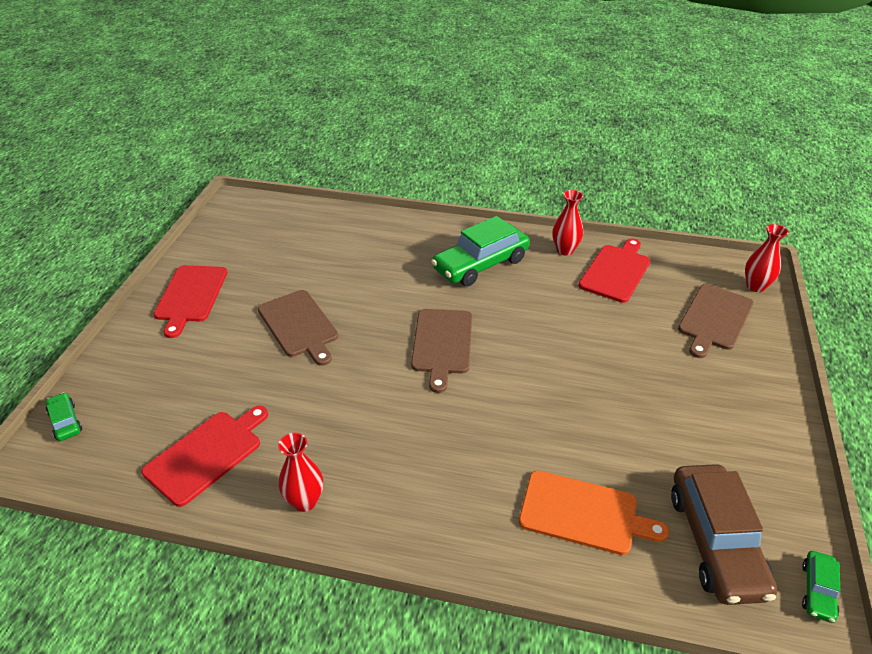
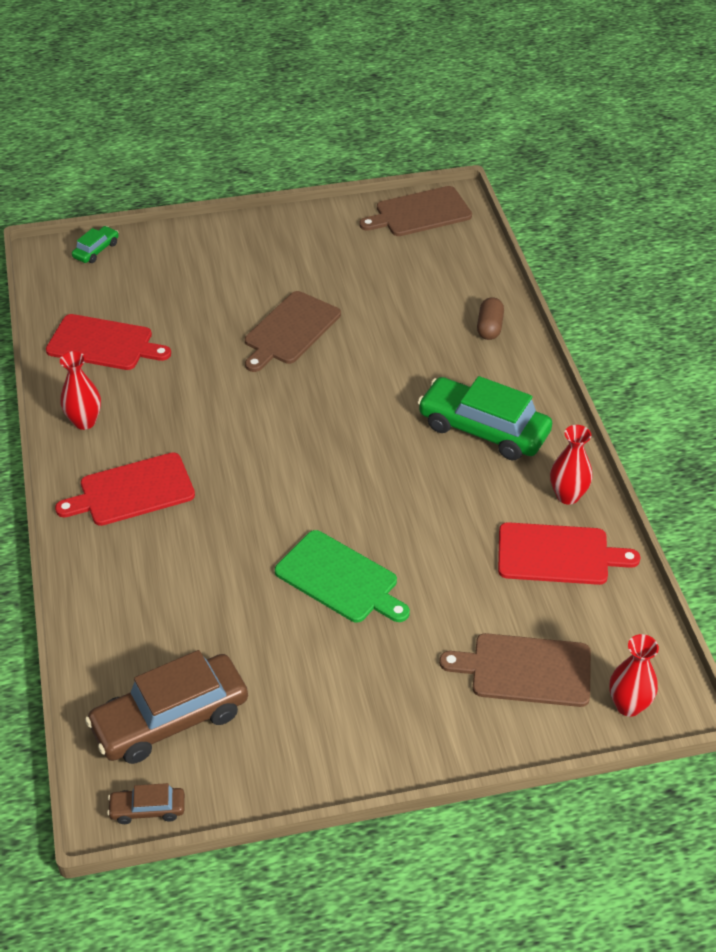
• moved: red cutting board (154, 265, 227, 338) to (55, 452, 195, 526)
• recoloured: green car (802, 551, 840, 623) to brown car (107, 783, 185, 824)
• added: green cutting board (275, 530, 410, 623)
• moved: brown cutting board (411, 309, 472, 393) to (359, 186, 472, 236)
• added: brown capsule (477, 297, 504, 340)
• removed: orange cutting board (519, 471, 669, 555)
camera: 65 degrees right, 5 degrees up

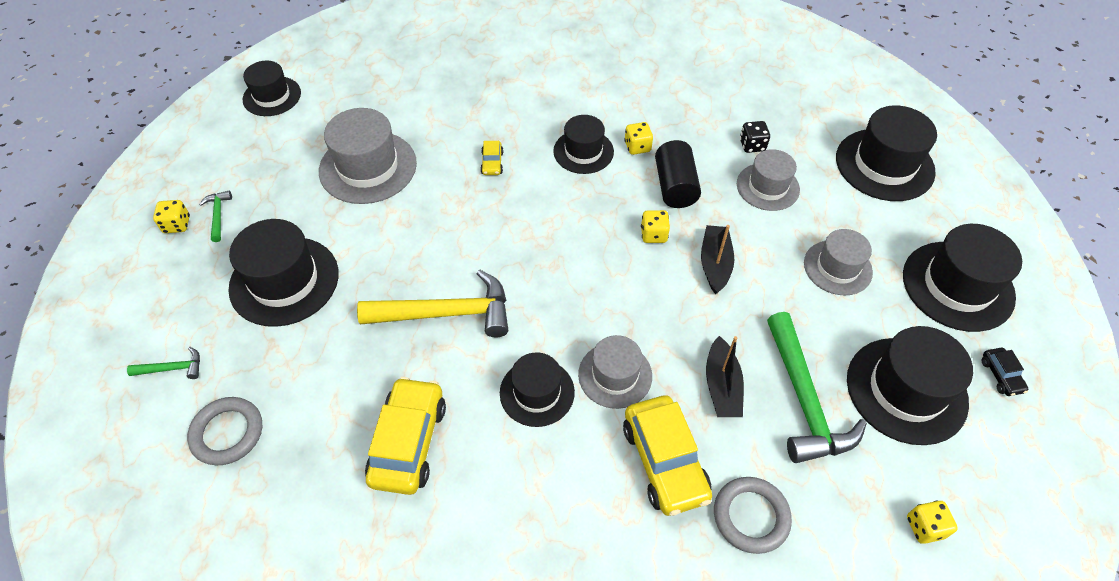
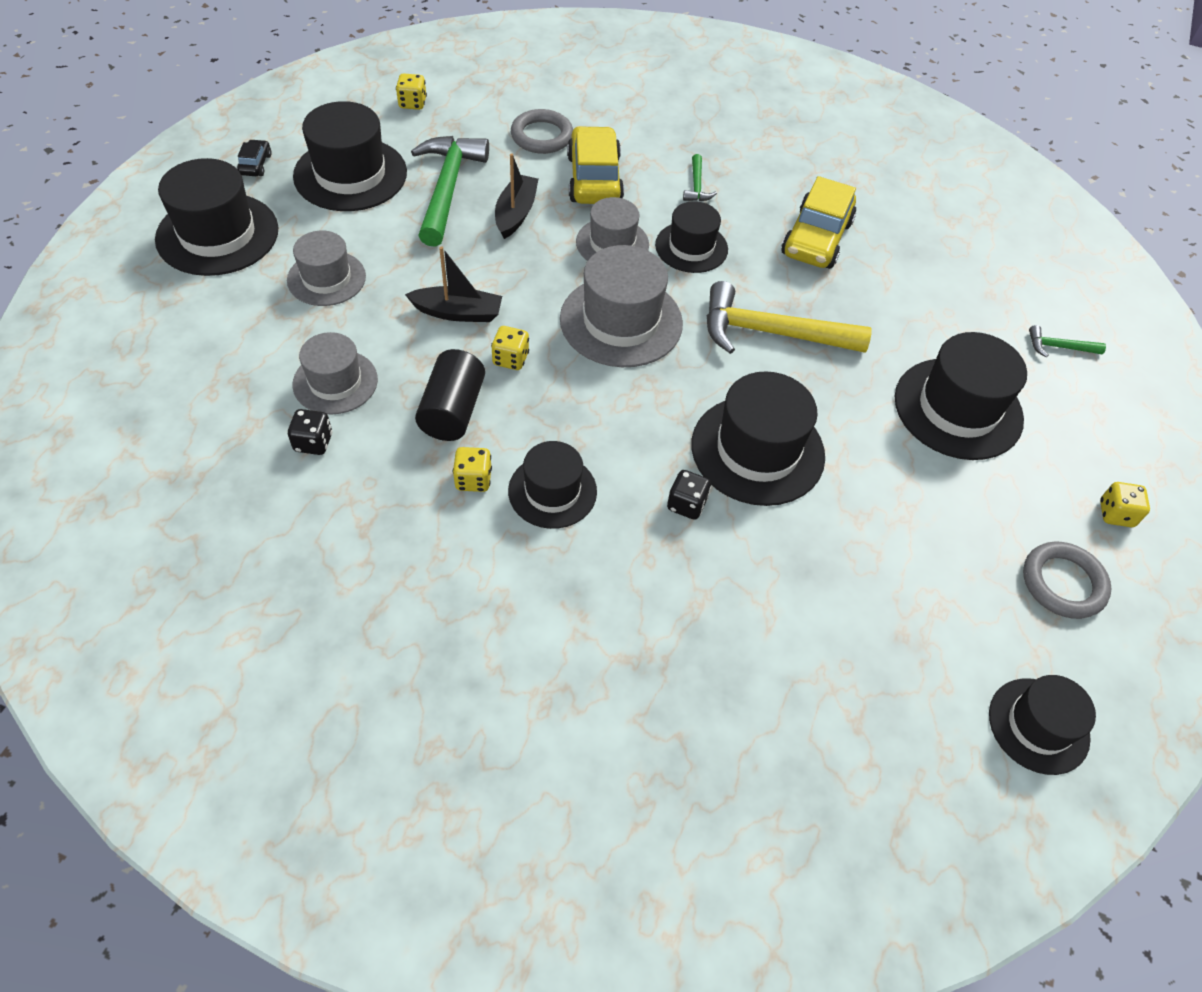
• turned: black boat (701, 225, 734, 294) = (405, 246, 502, 322) 105 degrees counterclockwise
• moved: grey hat (319, 108, 417, 204) to (560, 245, 683, 367)
• replaced: yellow car (480, 141, 503, 175) to black dice (667, 470, 711, 520)
• moved: green hammer (199, 191, 232, 242) to (683, 154, 717, 201)
• moved: black hat (836, 105, 937, 201) to (691, 371, 825, 506)
• moved: grey ring (187, 397, 262, 466) to (1023, 542, 1111, 619)
camera: 170 degrees left, 0 degrees up

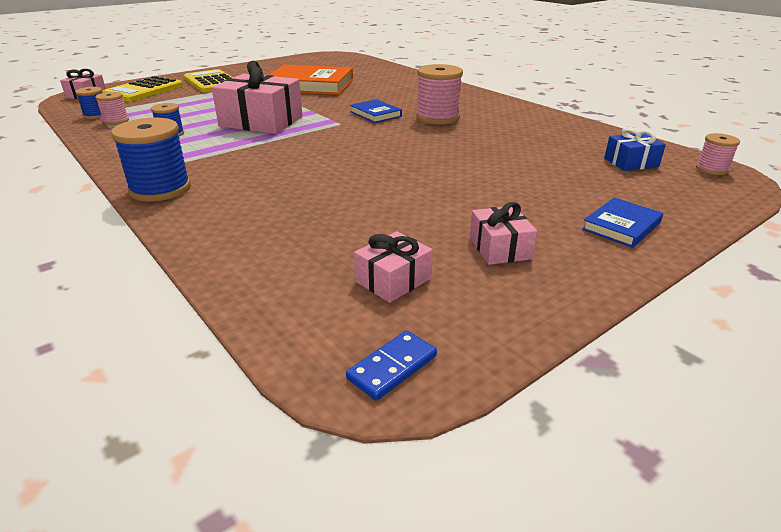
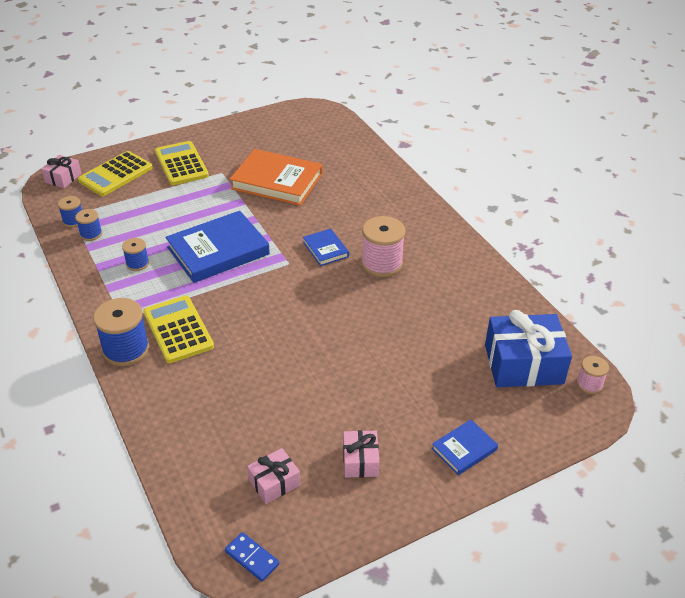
• recoloured: pink spool (95, 92, 129, 125) to blue spool (75, 209, 102, 241)
• added: yellow calculator (143, 296, 214, 363)
• replaced: pink gift (212, 61, 302, 134) to blue book (166, 211, 270, 283)
• turned: blue domino (346, 330, 437, 401) = (225, 532, 279, 582) 75 degrees clockwise
• resized: blue gift (604, 127, 666, 171) = (485, 310, 572, 387) x1.93
camera: 10 degrees right, 10 degrees up

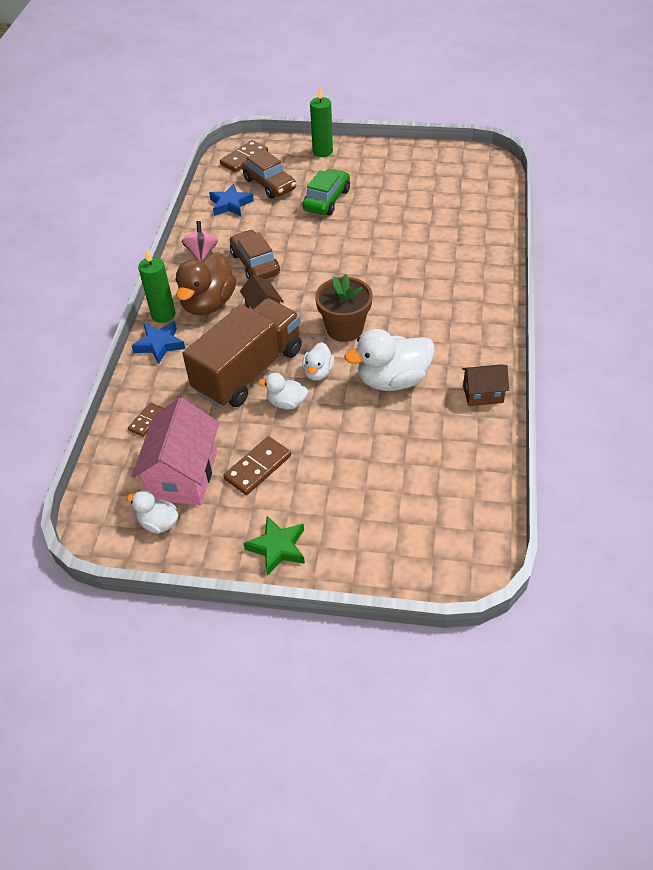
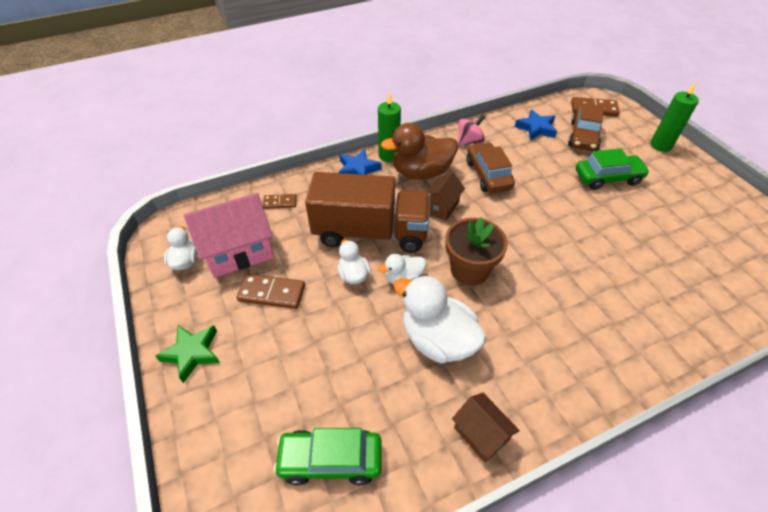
• added: green car (273, 428, 382, 486)
• turned: brown car (230, 230, 280, 279) = (466, 142, 515, 193) 45 degrees counterclockwise
camera: 55 degrees right, 0 degrees up

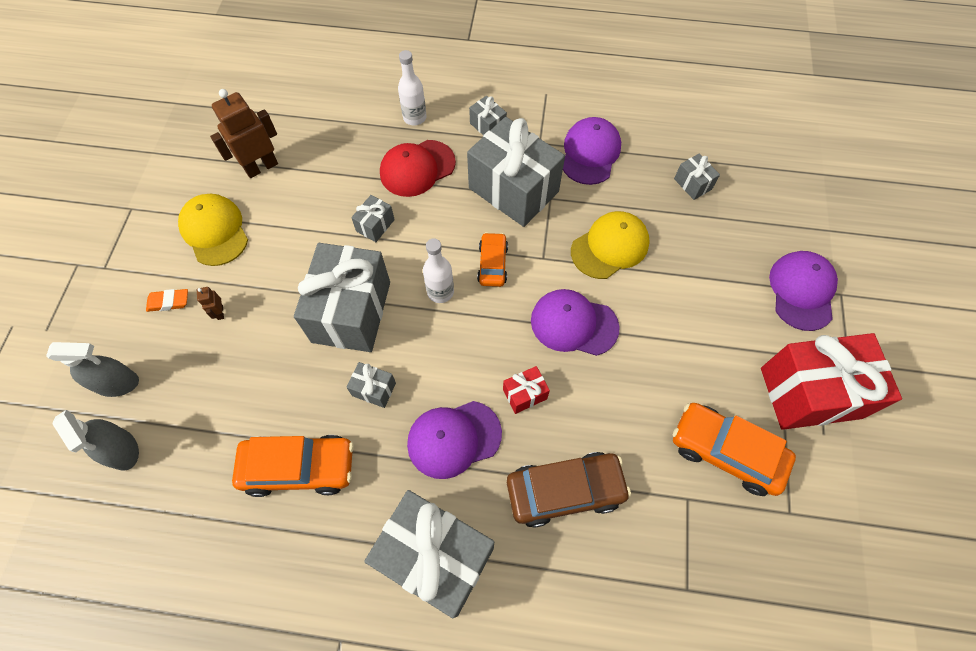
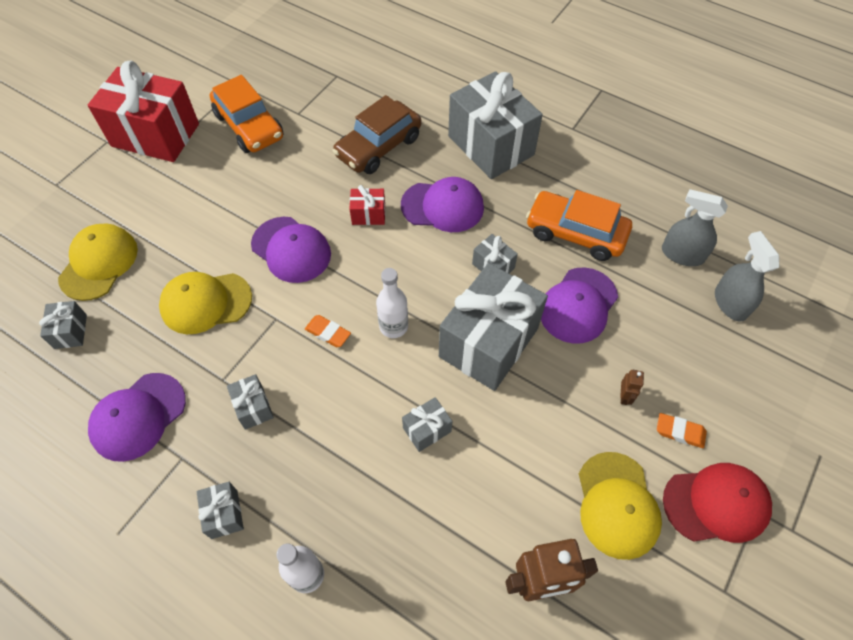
• added: yellow cap (58, 224, 138, 301)
• resized: grey gift (467, 117, 565, 227) = (227, 374, 274, 430) x0.43
• replaced: orange car (477, 232, 508, 287) to orange eraser (305, 315, 351, 347)
• turned: brown car (507, 452, 631, 528) = (333, 95, 421, 174) 60 degrees counterclockwise
• moved: purple cap (769, 251, 838, 331) to (541, 267, 618, 344)
• moved: grey spray bottle (46, 342, 139, 397) to (662, 189, 728, 266)
• moved: red cap (380, 140, 456, 197) to (663, 463, 772, 543)
camera: 155 degrees left, 5 degrees down

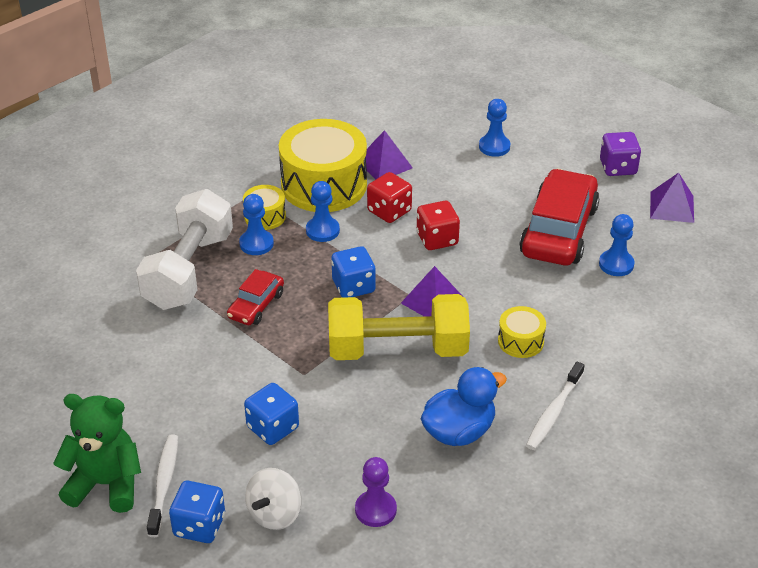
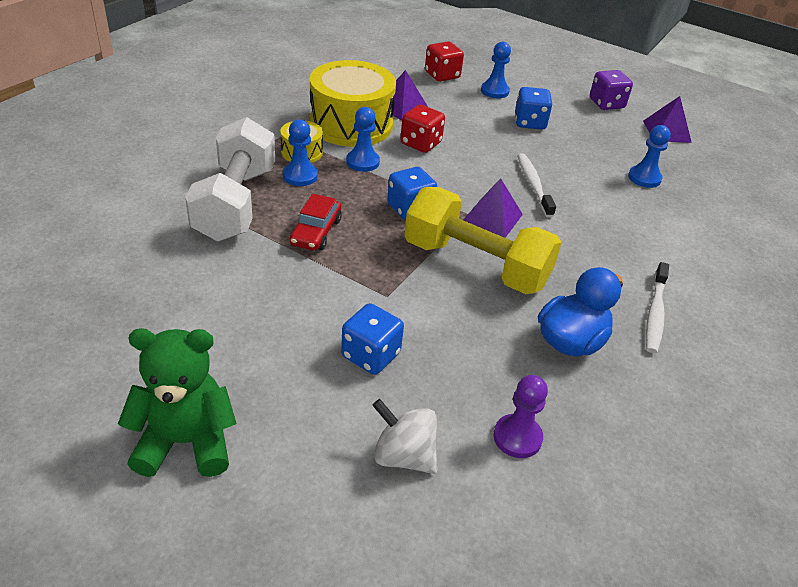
• turned: white spinning top (245, 468, 302, 530) = (372, 399, 437, 474) 105 degrees clockwise
• turned: yellow dumbbell (328, 294, 470, 360) = (404, 187, 562, 294) 45 degrees clockwise
• moved: red dice (417, 201, 460, 250) to (425, 41, 464, 82)
• moved: blue dice (169, 481, 225, 543) to (515, 87, 552, 130)
• moved: white toothbrush (147, 434, 178, 537) to (517, 153, 556, 218)
• removed: yellow drum (498, 306, 546, 358)
• removed: red car (519, 169, 599, 265)
camera: 15 degrees left, 0 degrees up

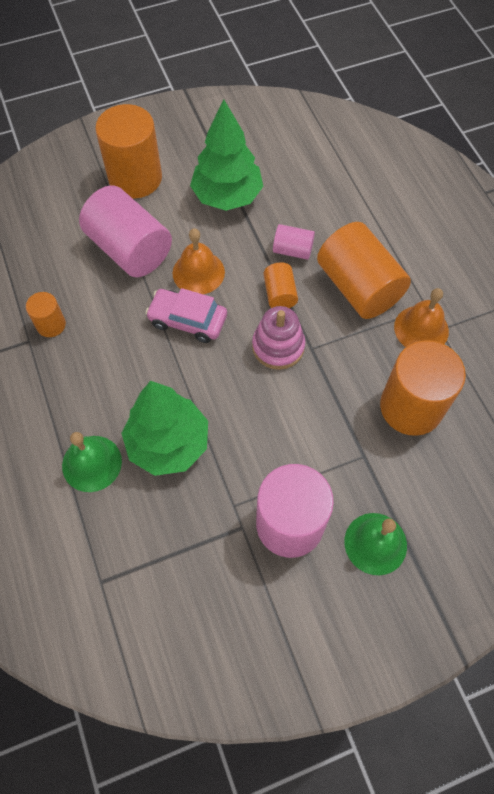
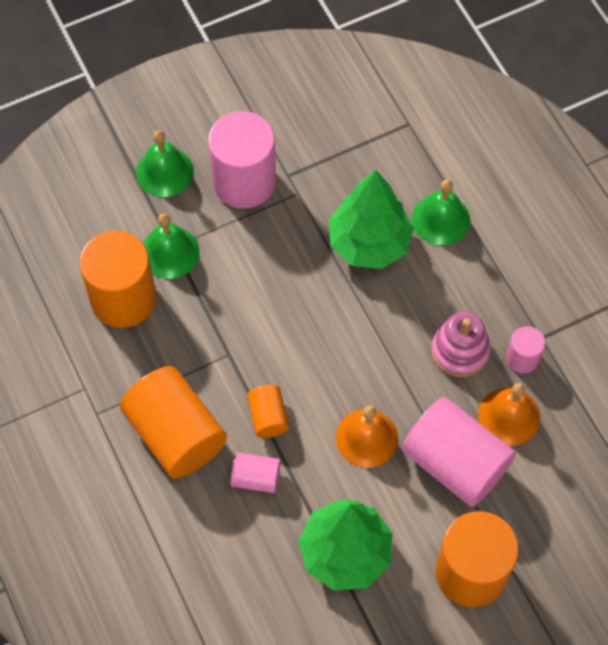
• added: green bell (143, 213, 200, 279)
• moved: pink stacking toy (252, 306, 305, 370) to (431, 311, 490, 377)
• moved: orange bell (394, 288, 449, 347) to (478, 383, 540, 446)
• recoloured: orange cylinder (26, 292, 66, 337) to pink cylinder (506, 326, 545, 374)
• removed: pink car (146, 288, 227, 343)
camera: 175 degrees right, 0 degrees up

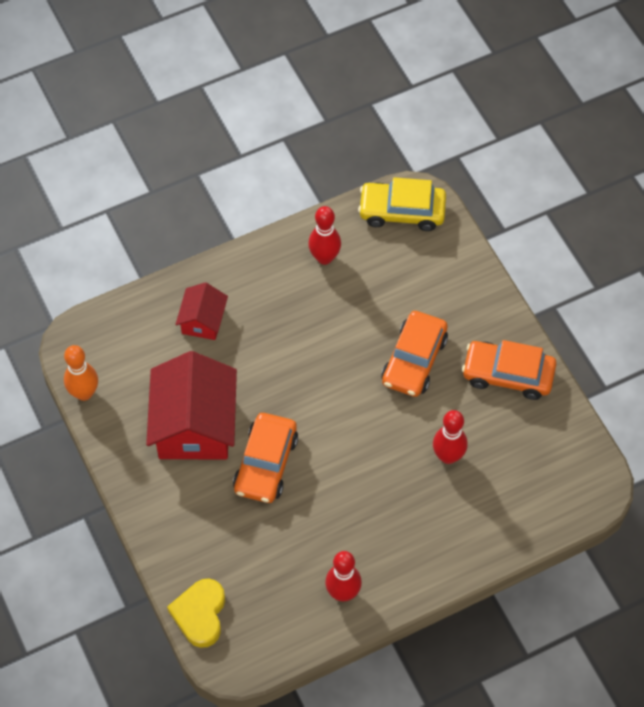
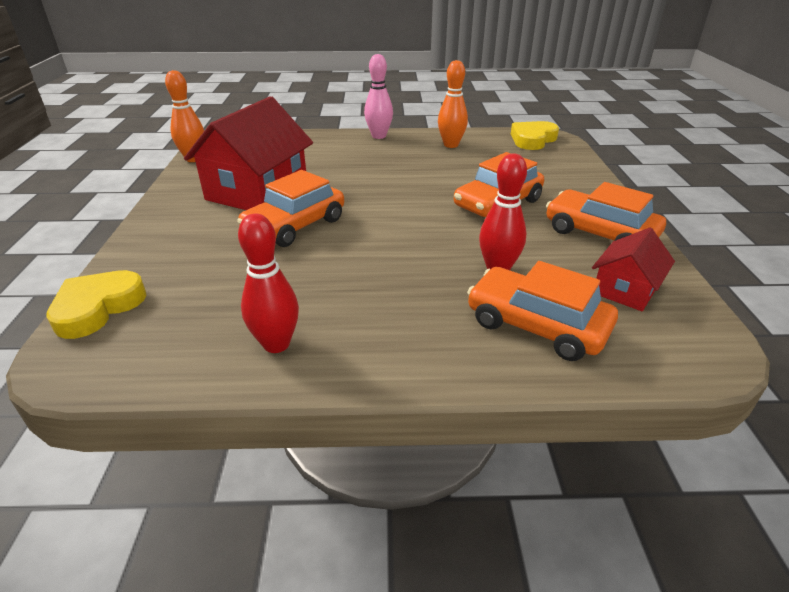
• added: pink bowling pin (364, 54, 393, 139)
• recoloured: red bowling pin (308, 206, 341, 265) to orange bowling pin (438, 60, 468, 148)
• added: orange car (467, 261, 618, 361)
• replaced: yellow car (358, 177, 446, 231) to yellow heart (511, 121, 559, 150)
• moved: red house (175, 282, 228, 340) to (592, 228, 675, 311)
camera: 25 degrees right, 25 degrees down

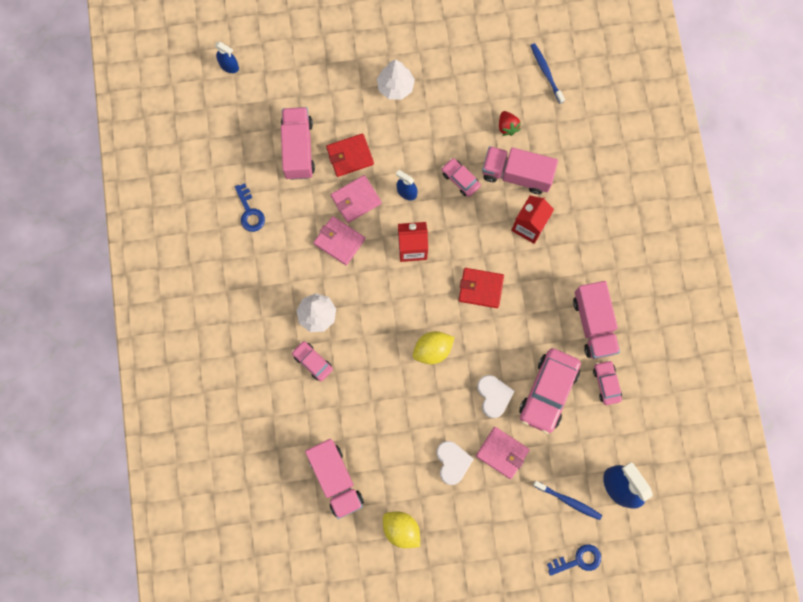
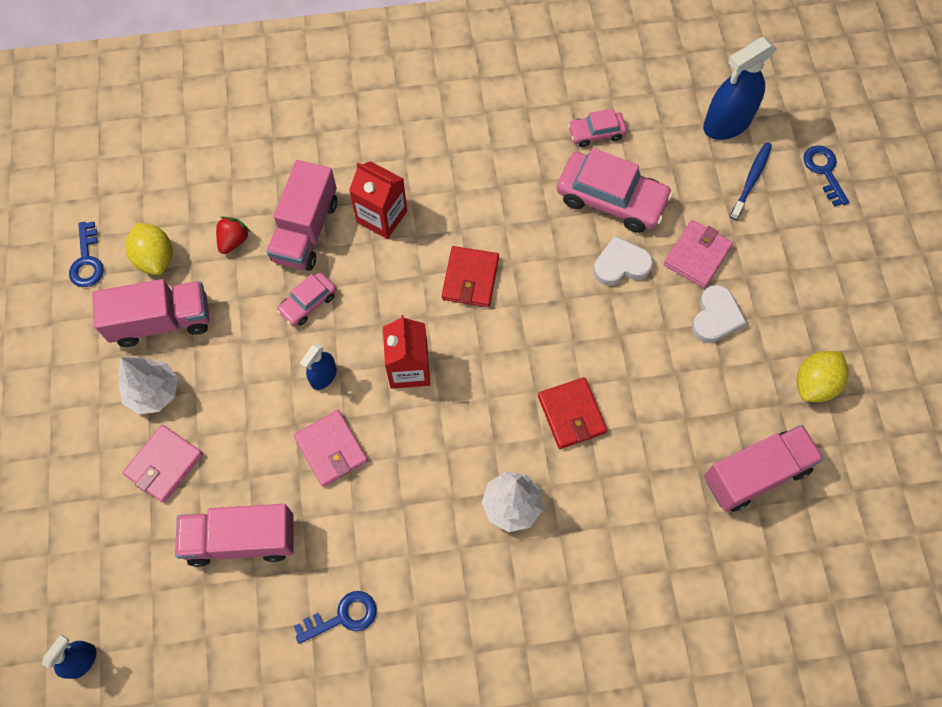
• added: blue key (69, 222, 104, 287)
• moved: pink truck (573, 281, 620, 359) to (92, 279, 209, 347)
• moved: pink wallet (314, 216, 365, 265) to (122, 425, 203, 503)
• moved: yellow lemon (413, 331, 455, 364) to (125, 223, 172, 275)
• turned: red strawberry (499, 111, 521, 136) = (216, 216, 250, 254) 45 degrees counterclockwise
• moved: red wallet (326, 133, 374, 177) to (538, 377, 607, 449)
• turned: white heart (436, 441, 474, 485) = (692, 285, 747, 343) 120 degrees clockwise
• removed: pink car (292, 341, 333, 381)
• removed: blue toothbrush (530, 43, 565, 103)
camera: 90 degrees left, 10 degrees down

